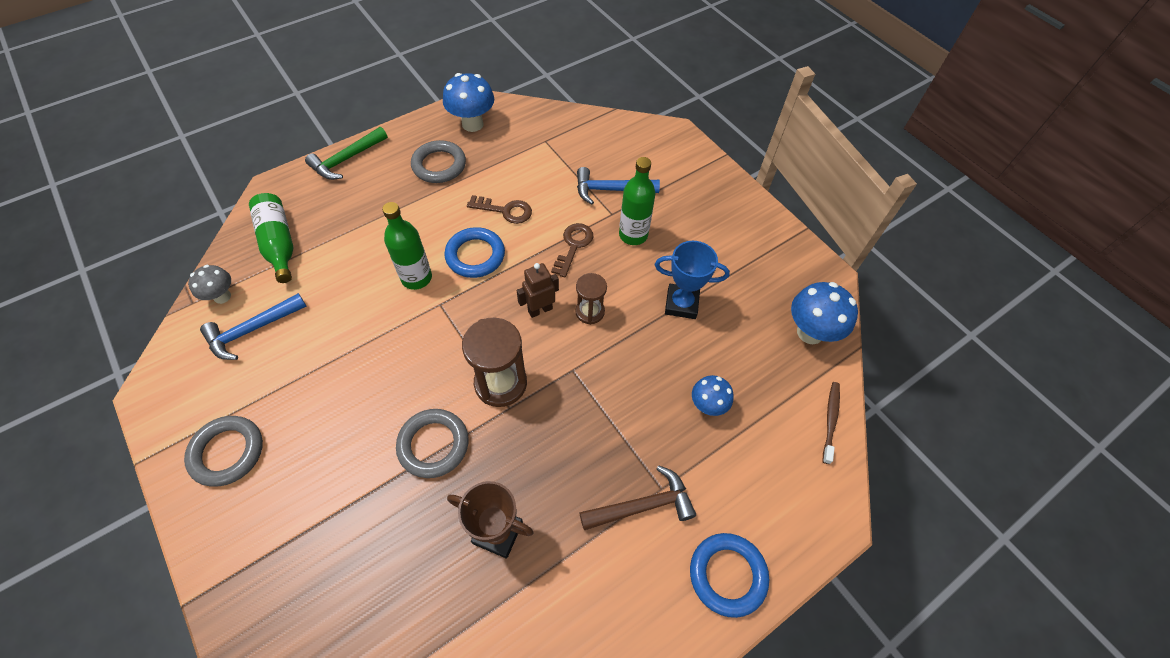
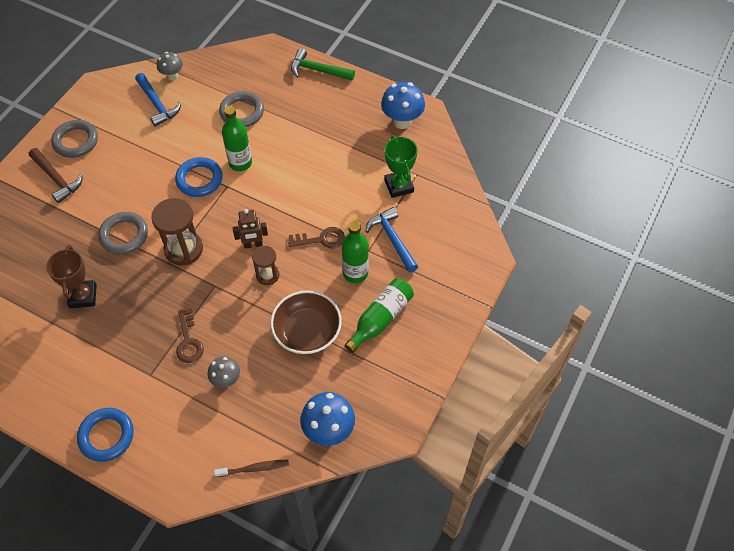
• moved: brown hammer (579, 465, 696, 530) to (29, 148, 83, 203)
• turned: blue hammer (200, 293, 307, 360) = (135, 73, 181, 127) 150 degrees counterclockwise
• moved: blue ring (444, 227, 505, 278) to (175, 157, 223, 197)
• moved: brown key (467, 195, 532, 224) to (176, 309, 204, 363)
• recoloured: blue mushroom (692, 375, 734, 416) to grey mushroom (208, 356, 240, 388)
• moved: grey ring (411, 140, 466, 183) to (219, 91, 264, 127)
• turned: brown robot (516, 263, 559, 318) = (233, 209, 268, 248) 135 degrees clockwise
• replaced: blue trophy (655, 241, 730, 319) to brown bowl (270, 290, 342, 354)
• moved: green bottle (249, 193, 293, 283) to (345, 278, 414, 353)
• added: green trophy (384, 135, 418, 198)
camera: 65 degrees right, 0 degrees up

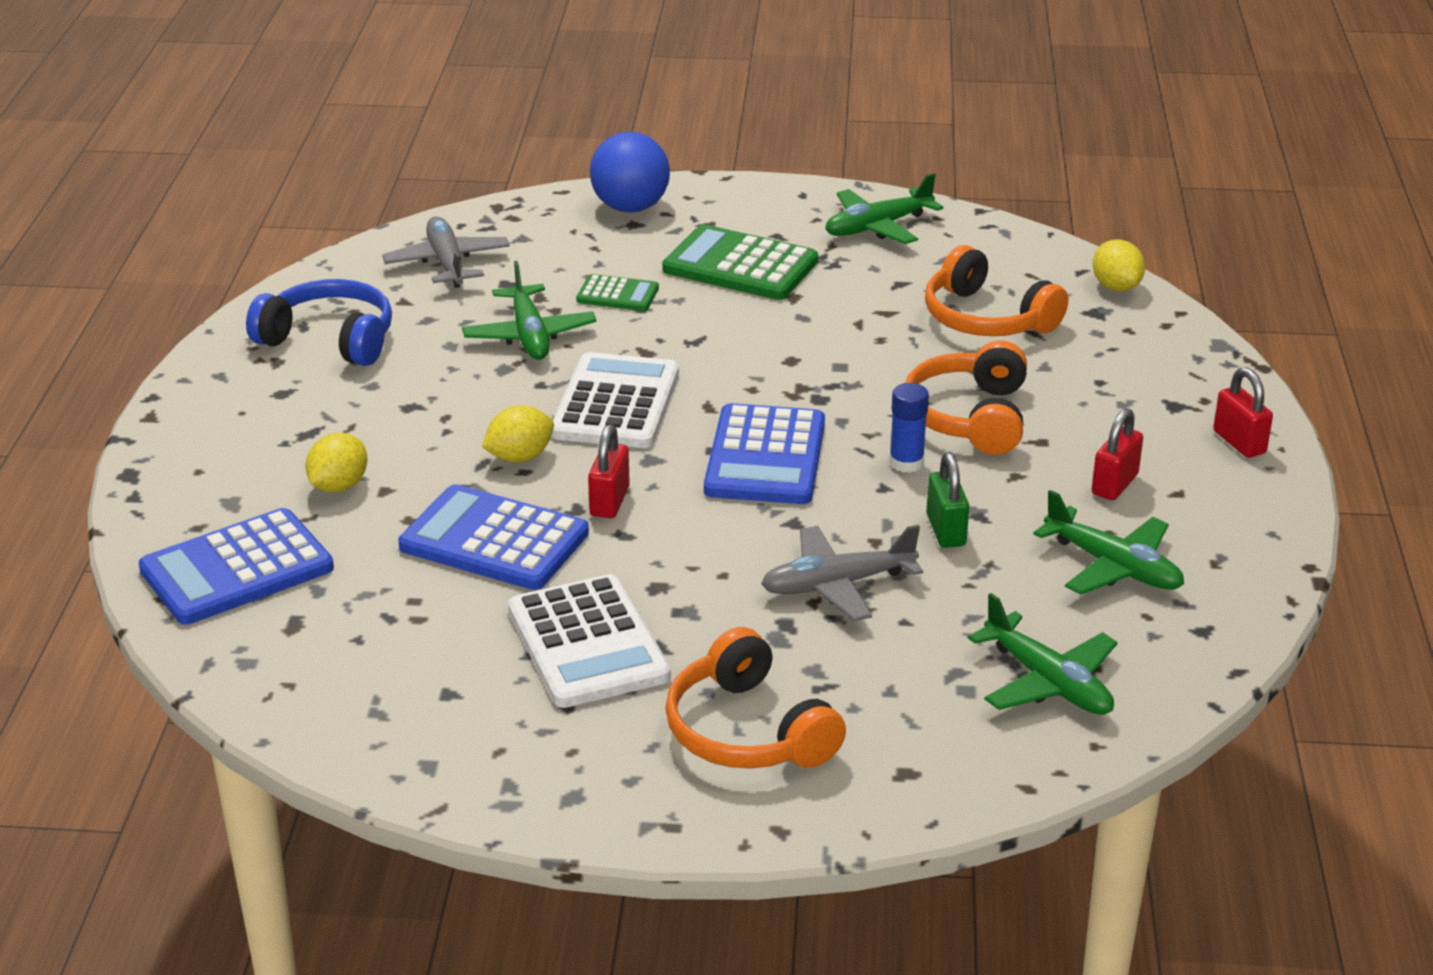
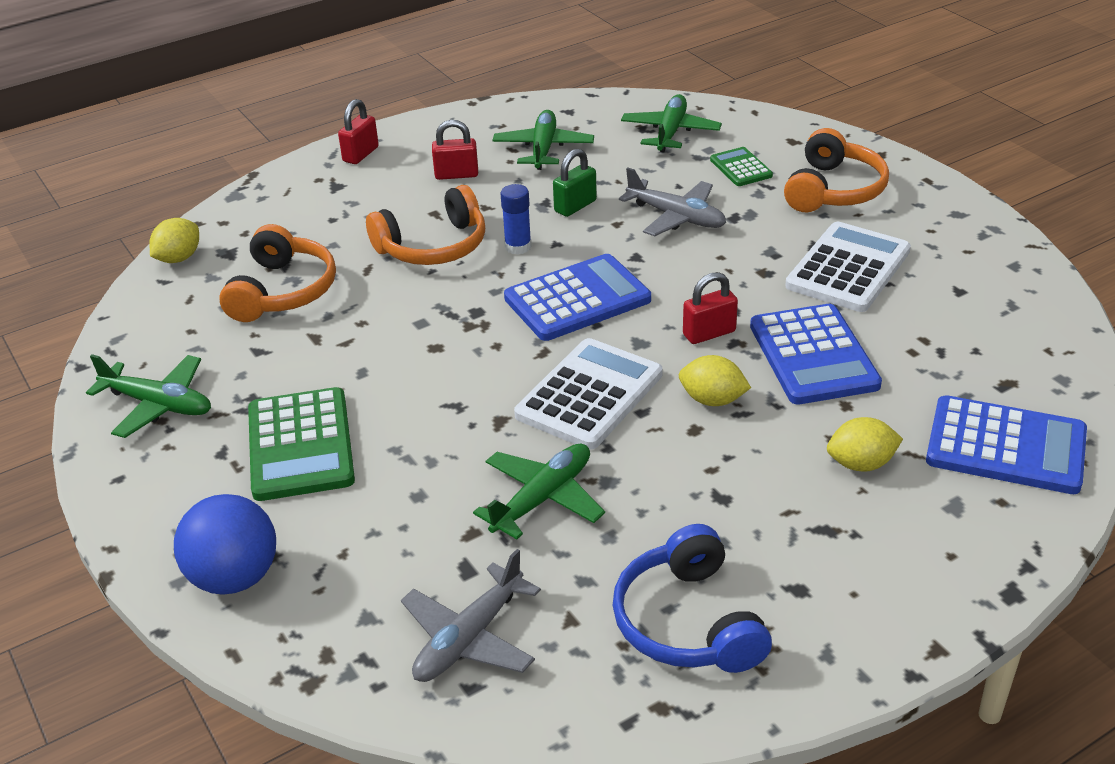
• turned: white calculator (551, 352, 679, 448) = (514, 338, 663, 450) 150 degrees clockwise
• moved: green calculator (576, 274, 659, 311) to (710, 147, 773, 186)
camera: 125 degrees left, 5 degrees up

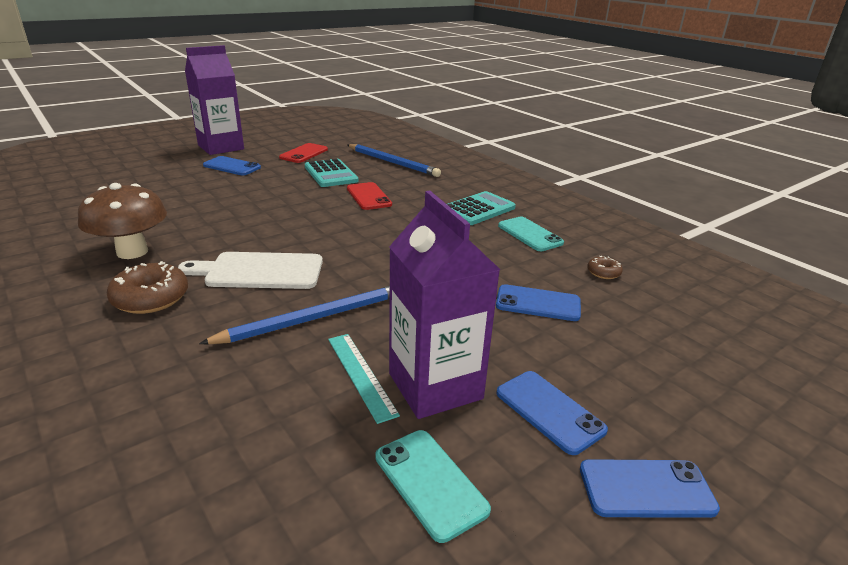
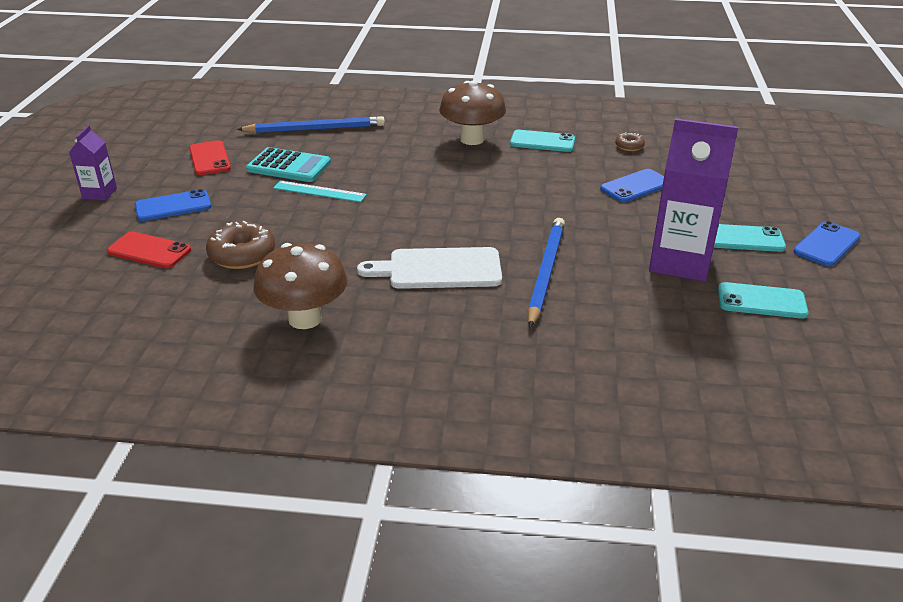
• resized: purple carton (185, 45, 244, 155) = (69, 125, 117, 201) x0.51
• moved: red phone (347, 182, 392, 210) to (107, 232, 191, 268)
• moved: brown donut (106, 261, 188, 314) to (206, 221, 275, 269)
• moved: turquoise ruler (328, 334, 400, 424) to (273, 181, 367, 202)
• turned: white cutting board (178, 252, 323, 289) = (357, 247, 502, 289) 45 degrees clockwise
• replaced: turquoise calculator (447, 191, 516, 225) to brown mushroom (439, 81, 506, 145)
• recoloured: blue phone (496, 371, 608, 455) to turquoise phone (714, 224, 786, 252)
camera: 45 degrees left, 5 degrees up

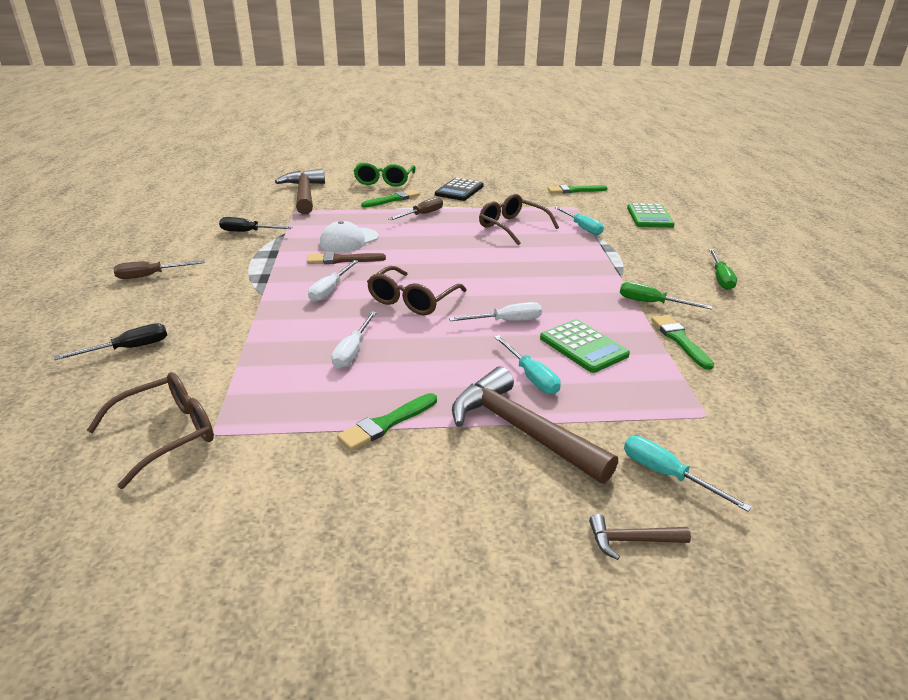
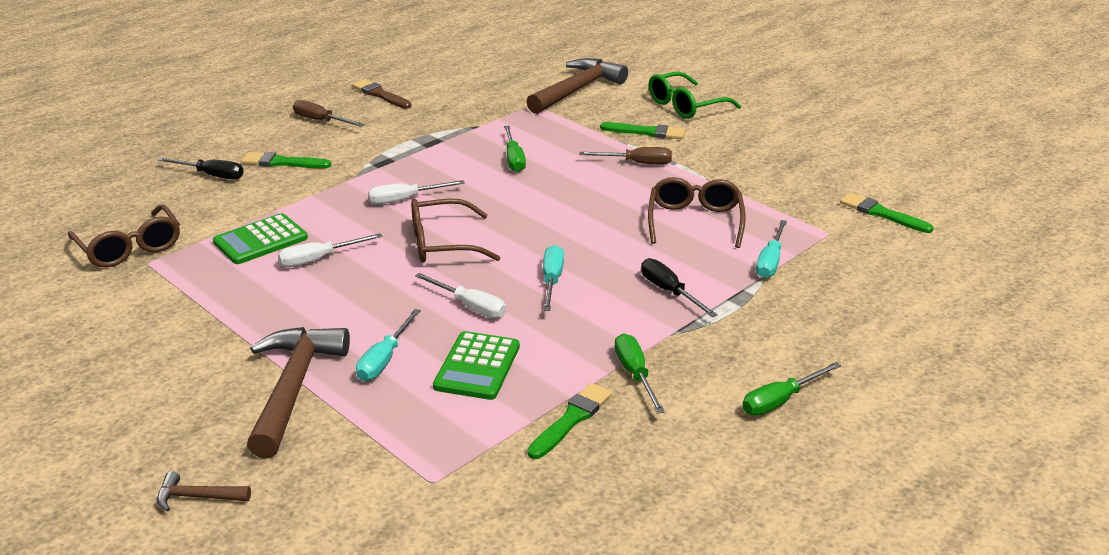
• turned: brown glasses (87, 372, 214, 489) = (68, 205, 180, 267) 45 degrees clockwise
• turned: brown hammer (589, 514, 691, 560) = (157, 471, 251, 512) 45 degrees counterclockwise
• moved: green calculator (627, 203, 674, 228) to (213, 213, 308, 264)
• moved: green brush (337, 393, 437, 451) to (241, 152, 331, 168)
• moved: brown brush (307, 252, 386, 264) to (352, 79, 412, 109)
• replaced: white cap (320, 221, 378, 253) to green screwdriver (504, 126, 526, 172)
• moved: turquoise screwdriver (624, 436, 752, 512) to (543, 245, 564, 311)
• moved: black screwdriver (219, 217, 293, 232) to (641, 258, 718, 317)
• removed: black calculator (435, 178, 484, 201)
camera: 50 degrees right, 0 degrees up

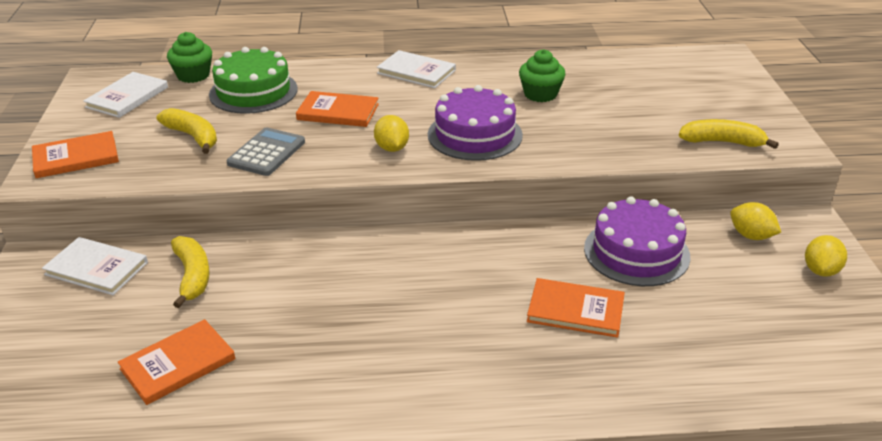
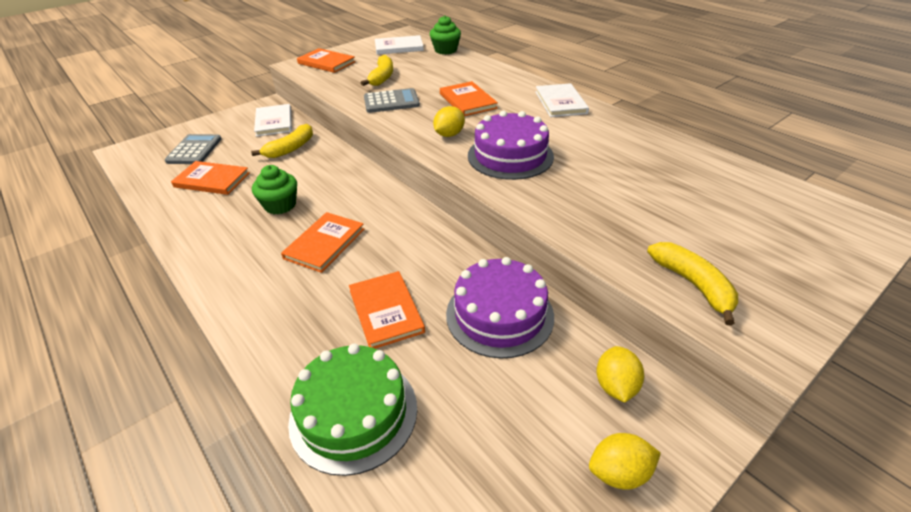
• added: grey calculator (165, 134, 221, 164)
• moved: green cupcake (519, 49, 566, 102) to (252, 165, 297, 214)
• added: orange book (281, 212, 364, 273)
• moved: green cake (209, 47, 298, 114) to (288, 343, 417, 476)
camera: 55 degrees right, 5 degrees up

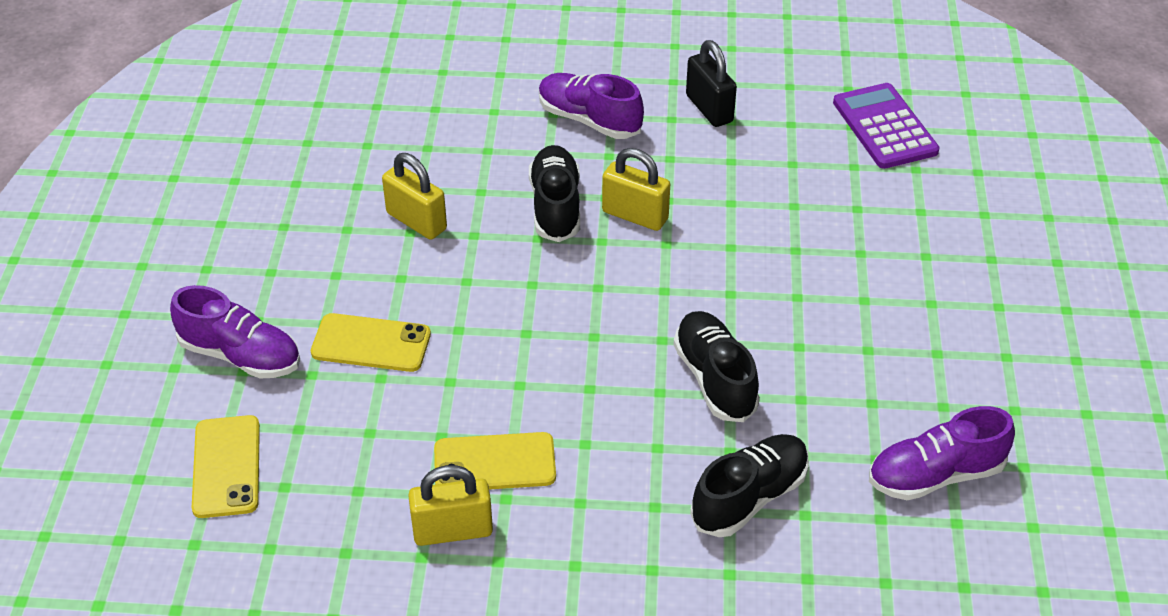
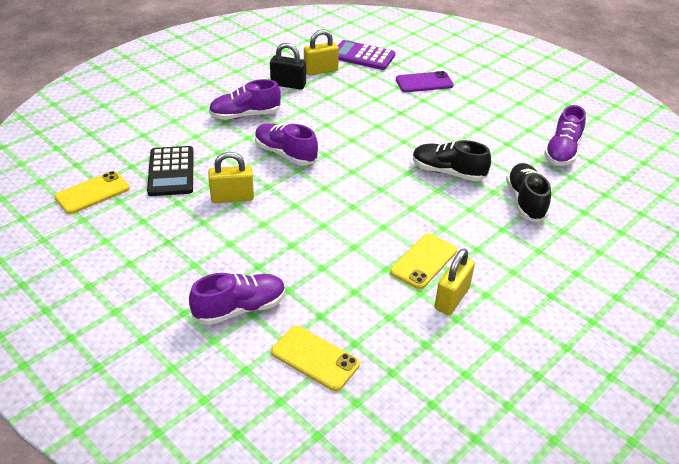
• moved: yellow phone (311, 313, 431, 372) to (54, 171, 130, 214)
• added: black calculator (147, 146, 194, 196)
• recoloured: black shoe (529, 145, 580, 242) to purple shoe (255, 123, 318, 166)
• moved: yellow padlock (602, 148, 670, 231) to (304, 30, 339, 75)
• added: purple phone (396, 71, 454, 92)
camera: 50 degrees left, 5 degrees down

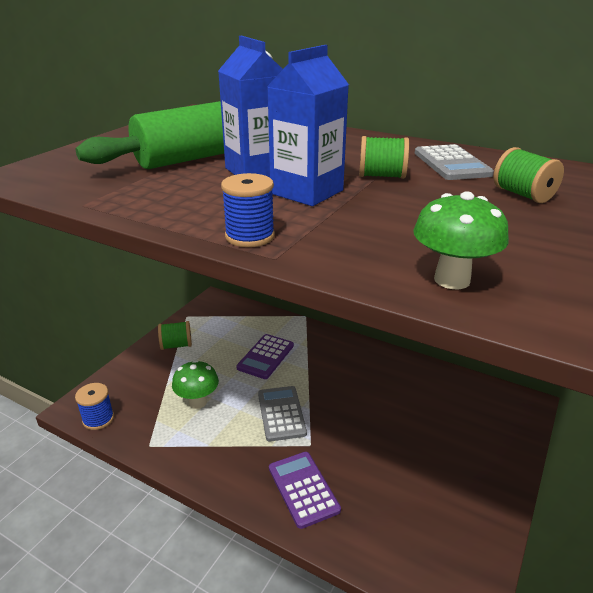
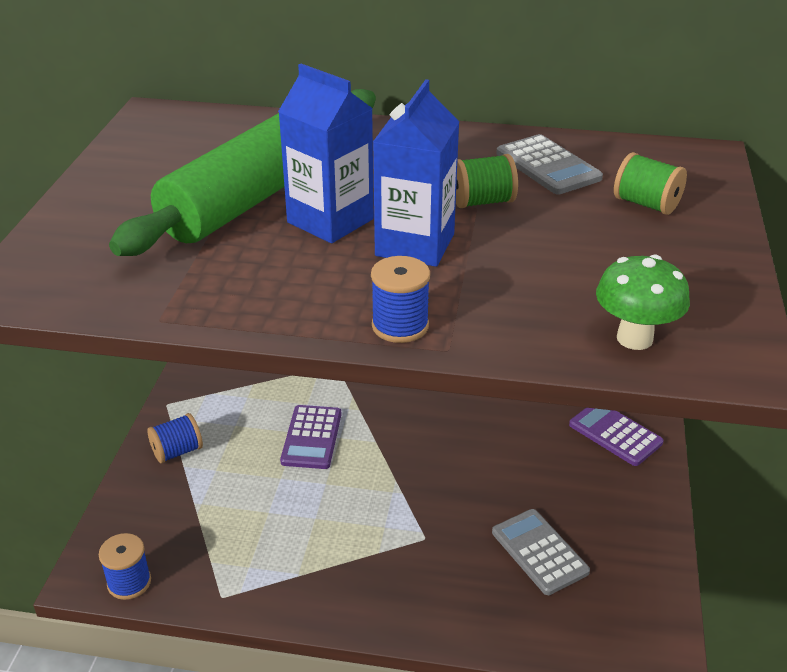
• recoloured: green spool (158, 321, 192, 350) to blue spool (147, 413, 203, 464)
• moved: grey calculator (258, 386, 307, 442) to (492, 509, 590, 595)
• moved: purple calculator (269, 452, 341, 529) to (569, 408, 664, 466)
• removed: green mushroom (172, 360, 219, 409)
camera: 20 degrees left, 5 degrees up

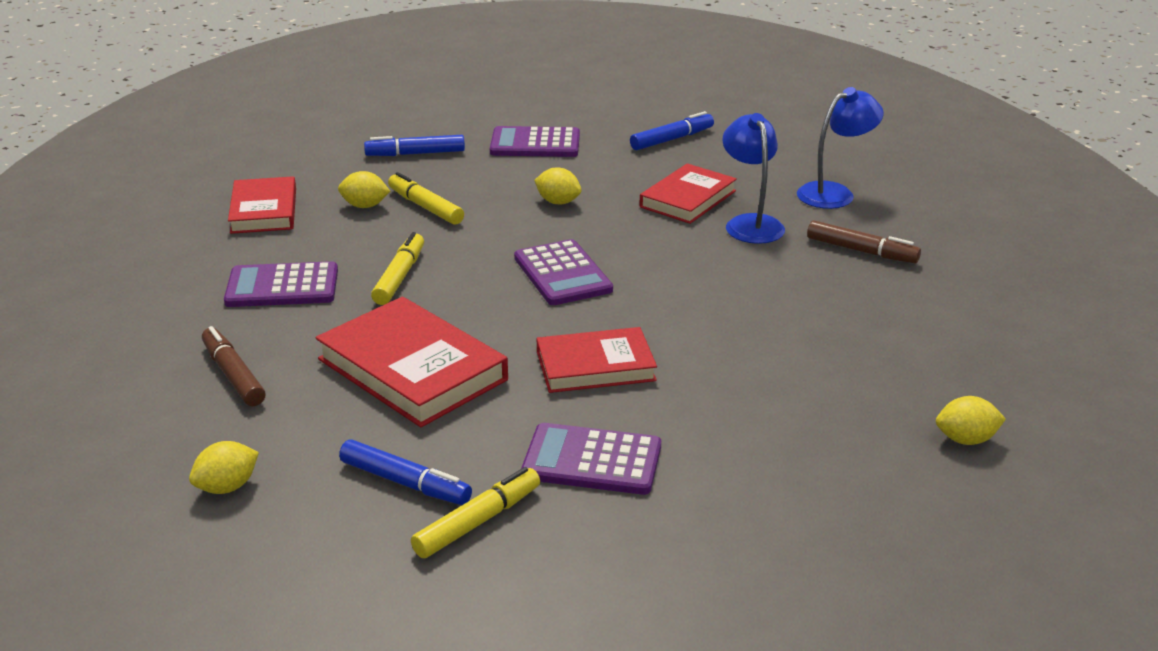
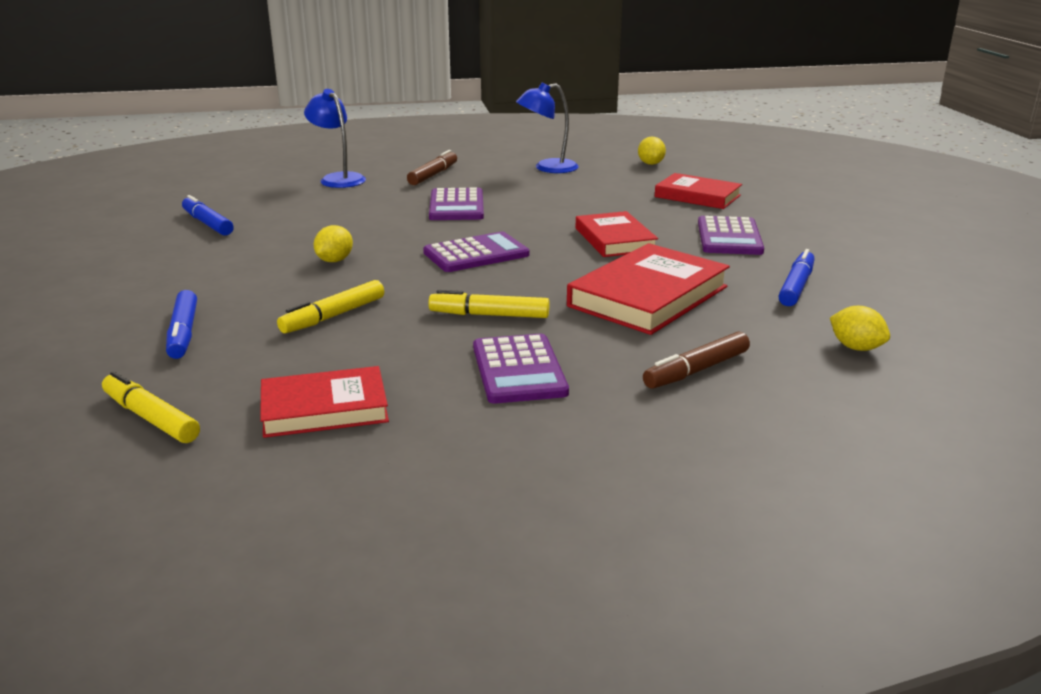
• moved: yellow marker (411, 467, 540, 558) to (102, 371, 200, 443)
• moved: purple calculator (490, 126, 580, 157) to (429, 187, 484, 220)
• moved: blue lamp (722, 113, 785, 244) to (516, 83, 579, 173)
• moved: red book (639, 163, 737, 224) to (655, 173, 742, 209)
• removed: yellow lemon (338, 171, 390, 208)
camera: 95 degrees left, 5 degrees down

